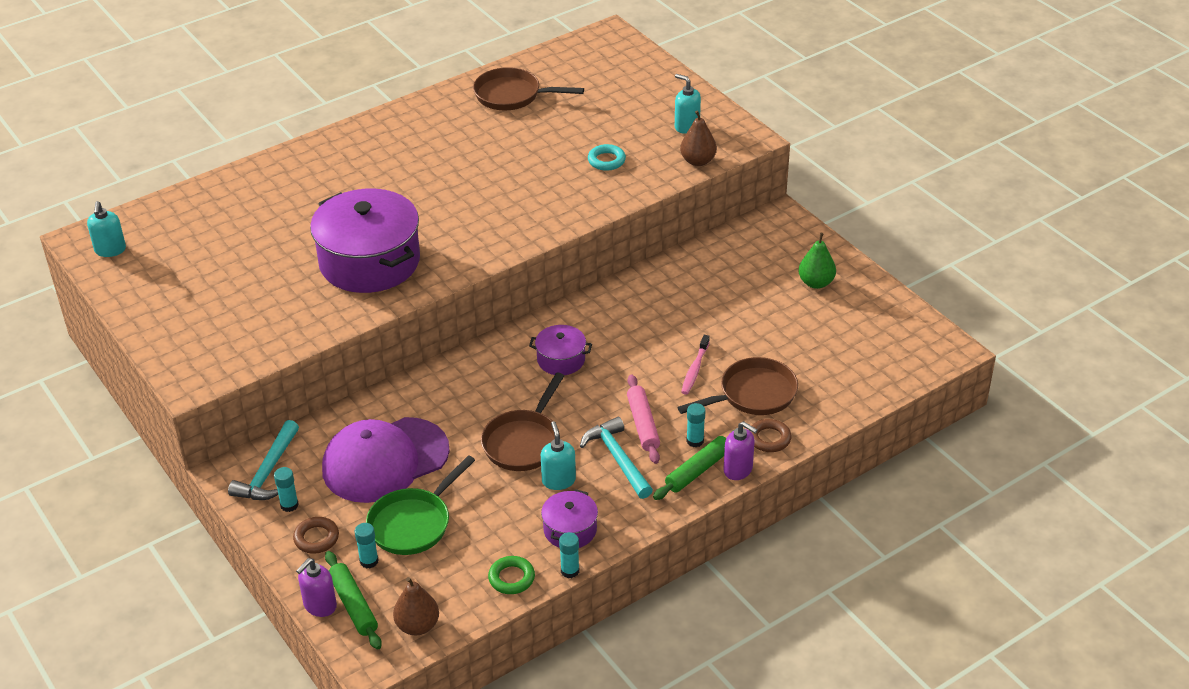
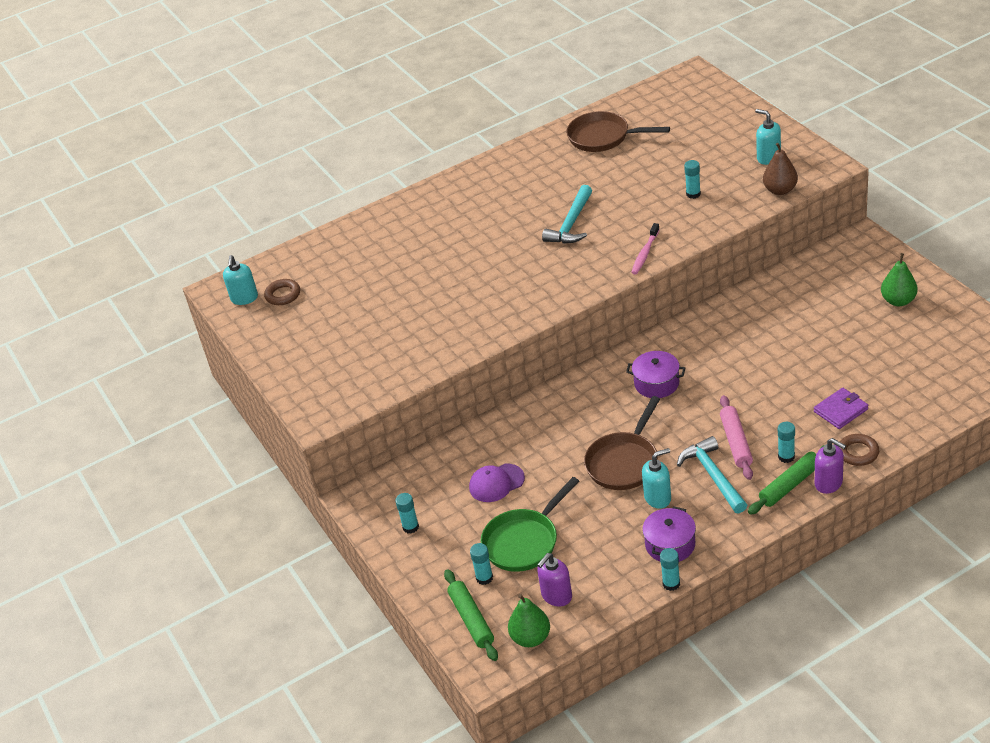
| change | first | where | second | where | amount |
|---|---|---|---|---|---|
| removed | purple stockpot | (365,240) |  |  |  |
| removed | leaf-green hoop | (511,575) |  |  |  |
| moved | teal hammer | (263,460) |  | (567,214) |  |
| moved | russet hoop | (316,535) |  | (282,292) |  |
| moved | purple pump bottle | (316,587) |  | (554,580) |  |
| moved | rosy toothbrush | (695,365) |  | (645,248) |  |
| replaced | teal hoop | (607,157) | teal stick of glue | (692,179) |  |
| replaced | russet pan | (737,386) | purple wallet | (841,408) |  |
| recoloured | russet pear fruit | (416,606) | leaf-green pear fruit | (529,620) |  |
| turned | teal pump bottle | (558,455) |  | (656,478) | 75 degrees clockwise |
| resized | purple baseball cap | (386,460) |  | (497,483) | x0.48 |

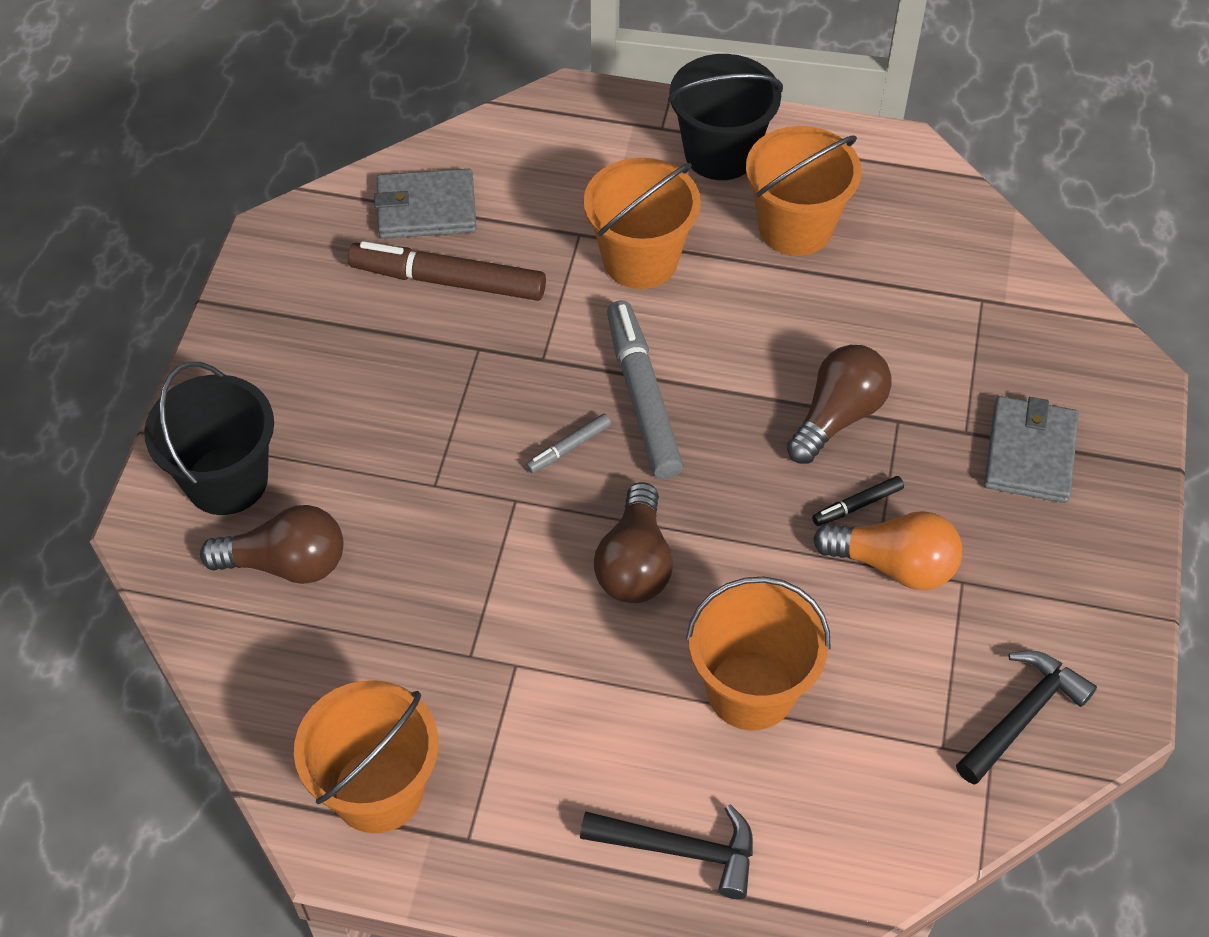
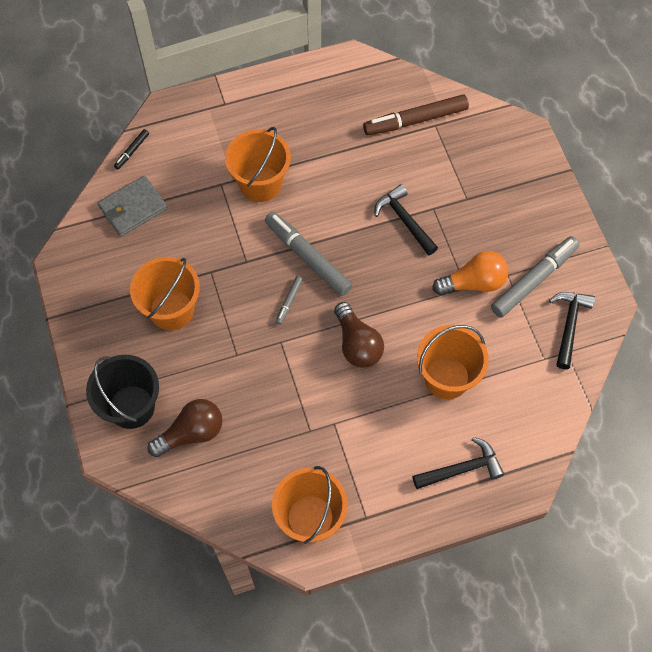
| change | first | where | second | where | amount |
|---|---|---|---|---|---|
| removed | ebony sand bucket | (725,117) |  |  |  |
| removed | ash-grey wallet | (1031,449) |  |  |  |
| added |  |  | ash-grey marker pen | (535,277) |  |
| moved | russet marker pen | (447,271) |  | (416,114) |  |
| moved | bright orange sand bucket | (804,191) |  | (165,293) |  |
| moved | ebony marker pen | (858,501) |  | (131,149) |  |
| replaced | russet light bulb | (839,404) | ebony hammer | (406,219) |  |

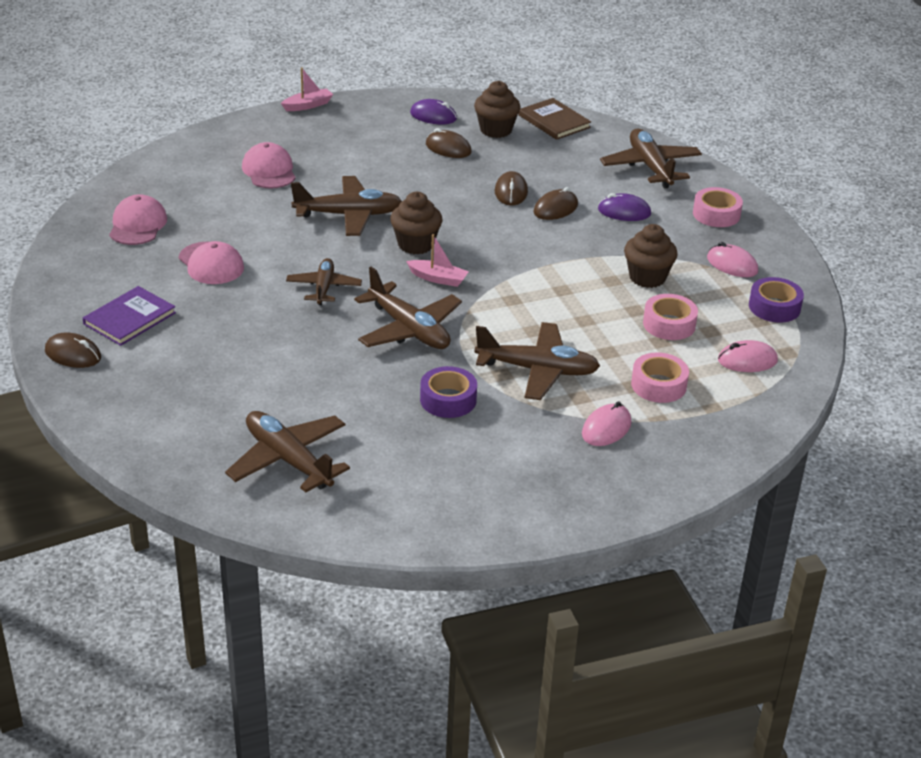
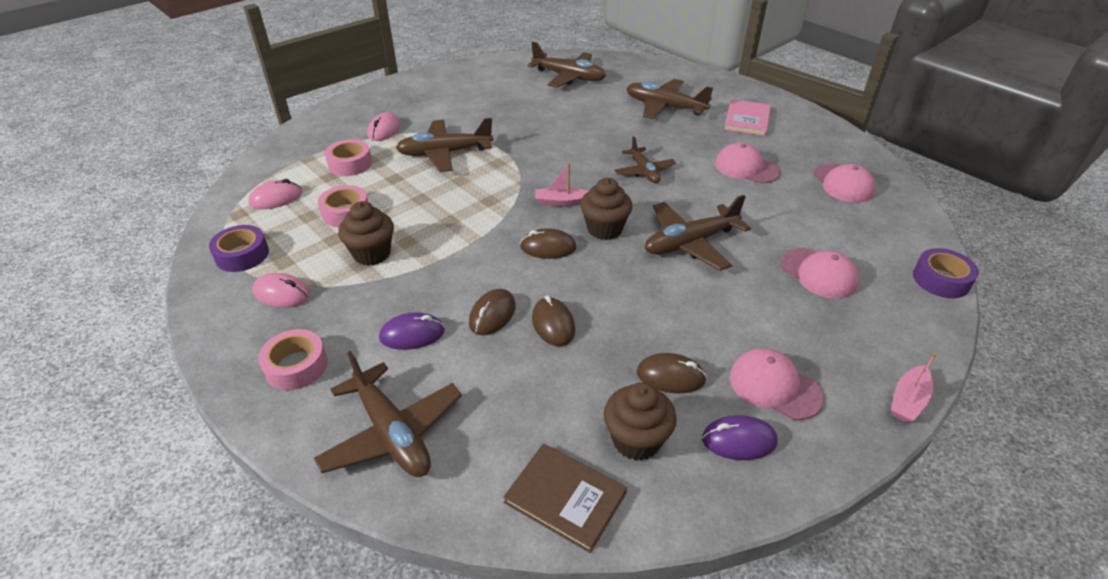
| change | first | where | second | where | amount |
|---|---|---|---|---|---|
| added |  |  | rosy baseball cap | (776,384) |  |
| moved | russet PC mouse | (73,350) |  | (548,243) |  |
| moved | russet toy plane | (408,308) |  | (669,99) |  |
| moved | purple roll of tape | (448,392) |  | (946,273) |  |
| recoloured | purple hardcover | (129,316) | rosy hardcover | (747,117) |  |

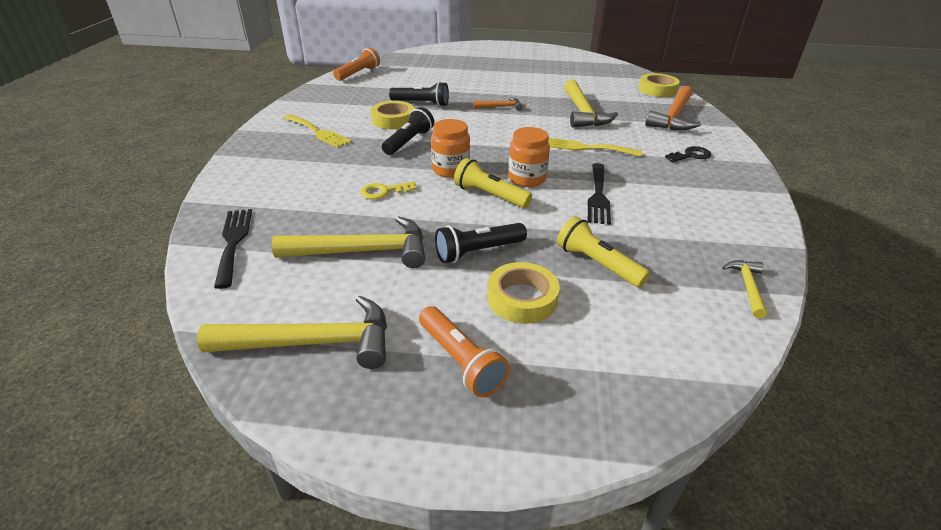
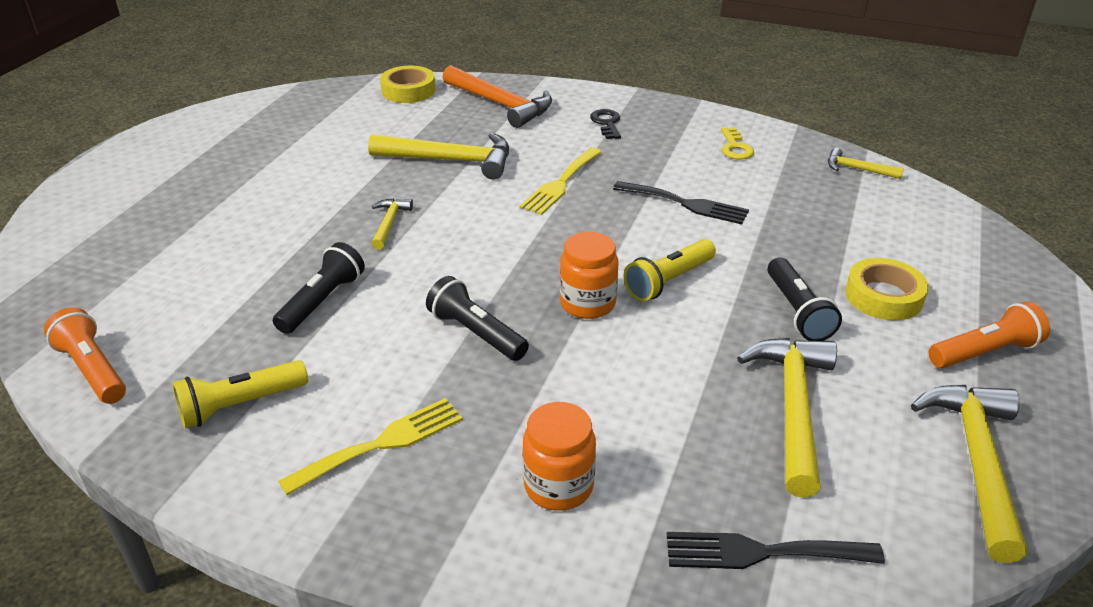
| change | first | where | second | where | amount |
|---|---|---|---|---|---|
| removed | yellow roll of tape | (392,115) |  |  |  |
| moved | yellow key | (388,190) |  | (737,143) |  |
| moved | bright orange jar | (529,157) |  | (559,456) |  |
| moved | yellow pocket torch | (603,252) |  | (240,394) |  |
| recoloured | bright orange hammer | (498,104) | yellow hammer | (392,224) |  |

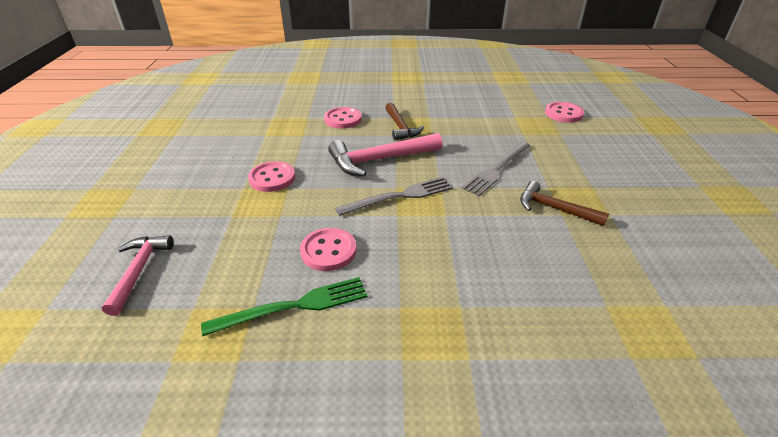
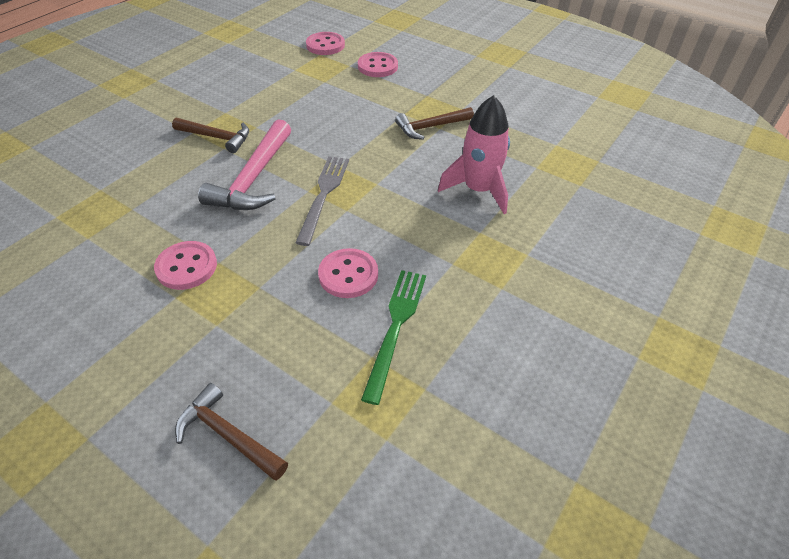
| change | first | where | second | where | amount |
|---|---|---|---|---|---|
| removed | ash-grey dinner fork | (495,169) |  |  |  |
| added |  |  | rosy spaceship | (474,154) |  |
| moved | rosy shirt button | (343,118) |  | (378,64) |  |
| recoloured | rosy hammer | (138,275) | russet hammer | (231,431) |  |

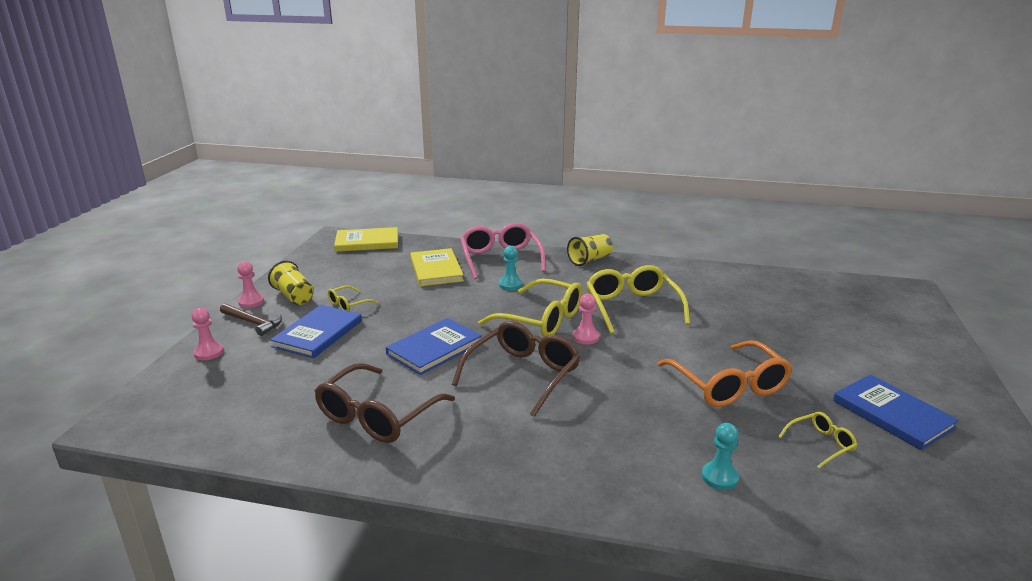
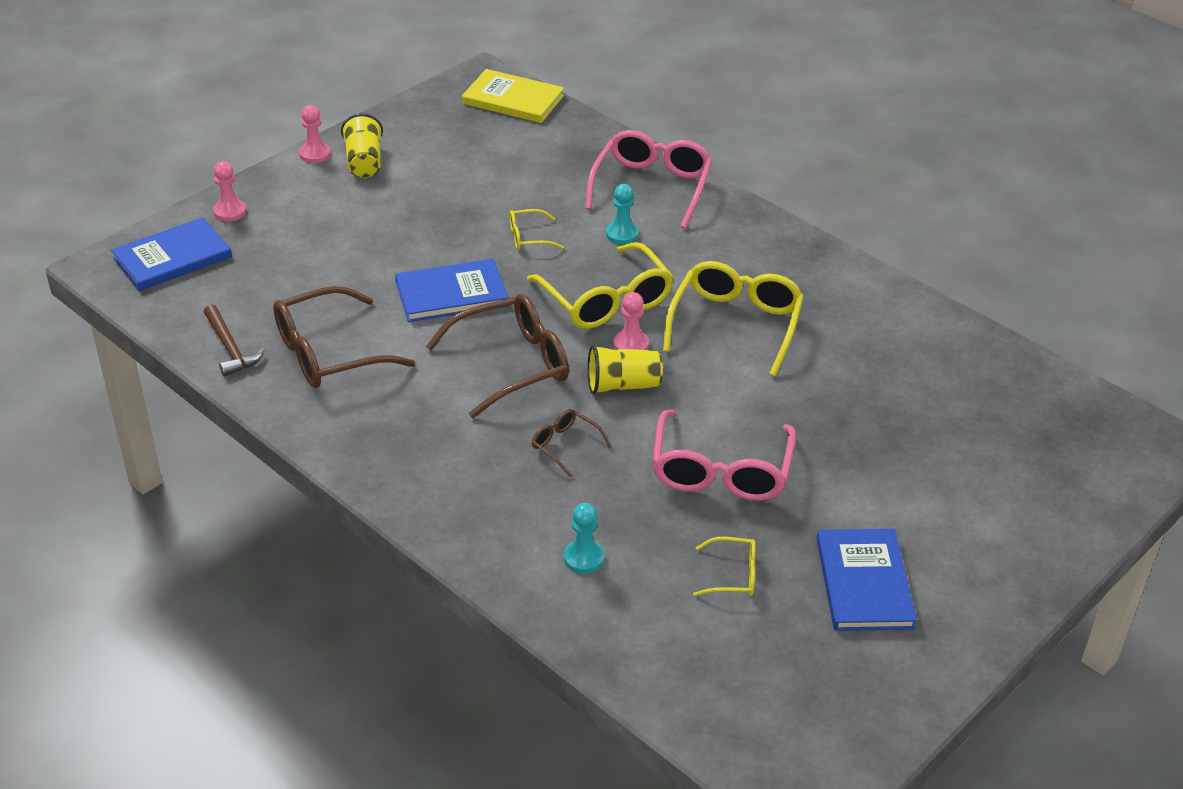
| change | first | where | second | where | amount |
|---|---|---|---|---|---|
| removed | yellow hardcover | (437,267) |  |  |  |
| added |  |  | russet glasses | (572,443) |  |
| moved | russet hammer | (251,319) |  | (234,340) |  |
| moved | cobalt hardcover | (316,331) |  | (171,254) |  |
| moved | yellow glasses | (353,298) |  | (536,229) |  |
| moved | yellow cup | (590,250) |  | (625,370) |  |
| recoloured | bright orange glasses | (724,373) | rosy glasses | (724,455) |  |

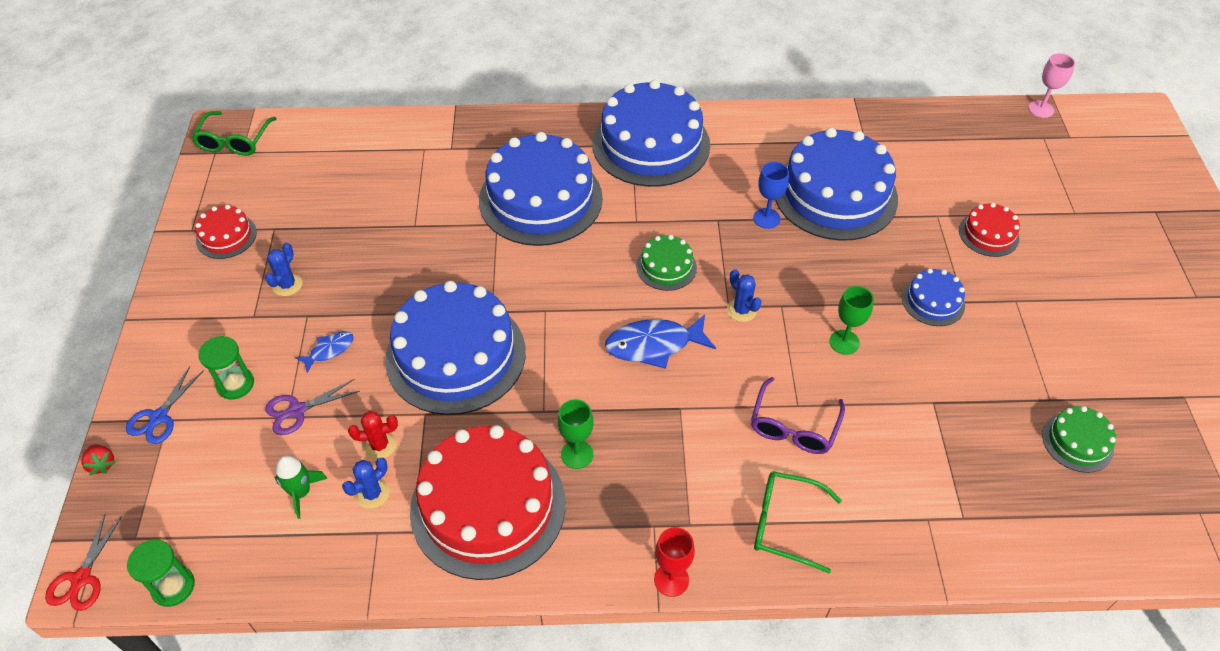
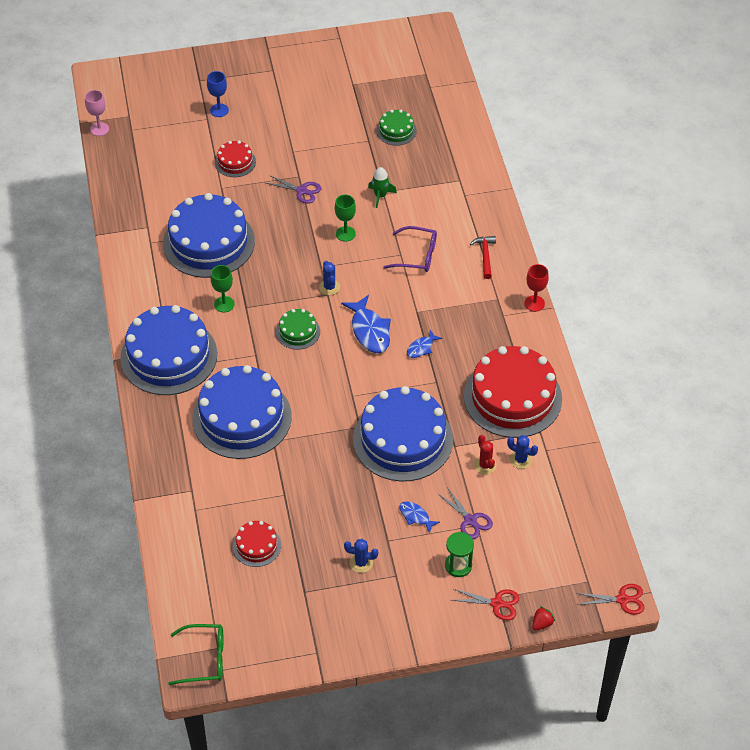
| change | first | where | second | where | amount |
|---|---|---|---|---|---|
| removed | leaf-green sandglass | (161,573) |  |  |  |
| added |  |  | cobalt toy fish | (424,343) |  |
| moved | red gateau | (226,232) |  | (257,544) |  |
| moved | leaf-green spaceship | (301,487) |  | (382,187) |  |
| moved | leaf-green wine glass | (576,434) |  | (223,288) |  |
| moved | cobalt wine glass | (771,195) |  | (218,94) |  |
| replaced | leaf-green glasses | (798,522) | red hammer | (483,257) |  |
| replaced | cobalt gateau | (933,297) | purple shears | (293,189) |  |
| recoloured | cobalt shears | (165,405) | red shears | (485,604) |  |
| turned | cobalt cactus | (744,295) |  | (329,278) | 60 degrees counterclockwise |

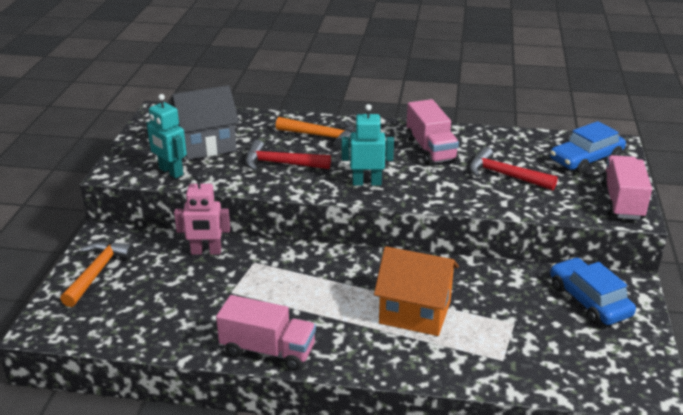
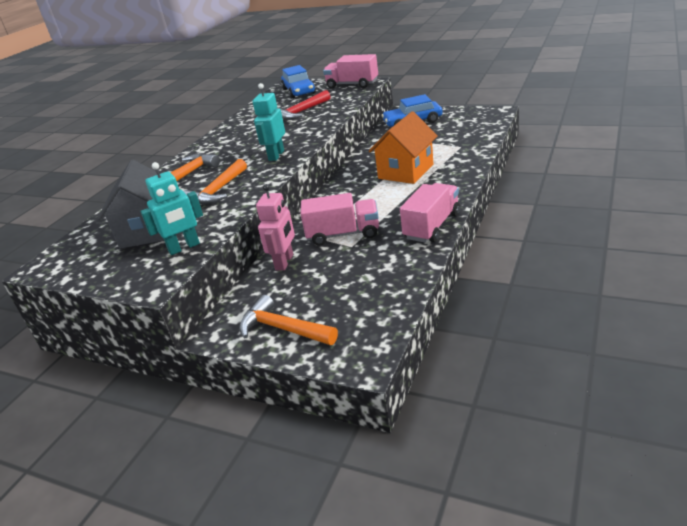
| change | first | where | second | where | amount |
|---|---|---|---|---|---|
| moved | rosy toy truck | (433,132) |  | (339,219) |  |
| recoloured | red hammer | (288,155) | bright orange hammer | (215,182) |  |

